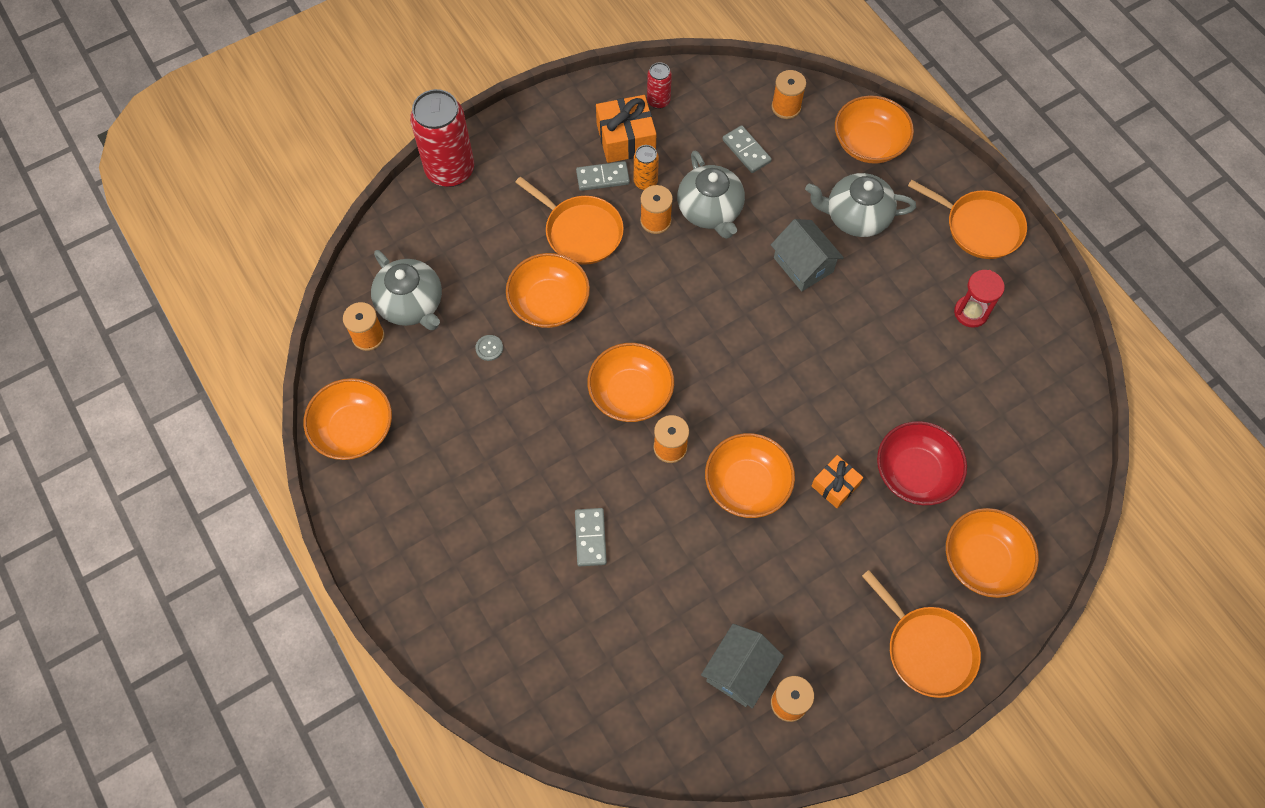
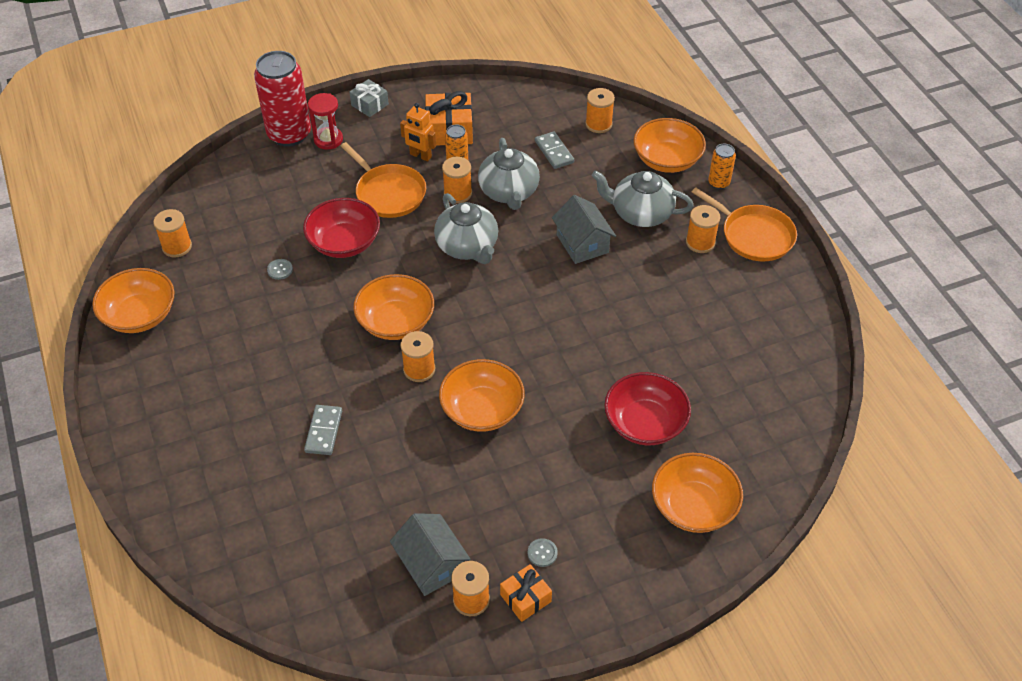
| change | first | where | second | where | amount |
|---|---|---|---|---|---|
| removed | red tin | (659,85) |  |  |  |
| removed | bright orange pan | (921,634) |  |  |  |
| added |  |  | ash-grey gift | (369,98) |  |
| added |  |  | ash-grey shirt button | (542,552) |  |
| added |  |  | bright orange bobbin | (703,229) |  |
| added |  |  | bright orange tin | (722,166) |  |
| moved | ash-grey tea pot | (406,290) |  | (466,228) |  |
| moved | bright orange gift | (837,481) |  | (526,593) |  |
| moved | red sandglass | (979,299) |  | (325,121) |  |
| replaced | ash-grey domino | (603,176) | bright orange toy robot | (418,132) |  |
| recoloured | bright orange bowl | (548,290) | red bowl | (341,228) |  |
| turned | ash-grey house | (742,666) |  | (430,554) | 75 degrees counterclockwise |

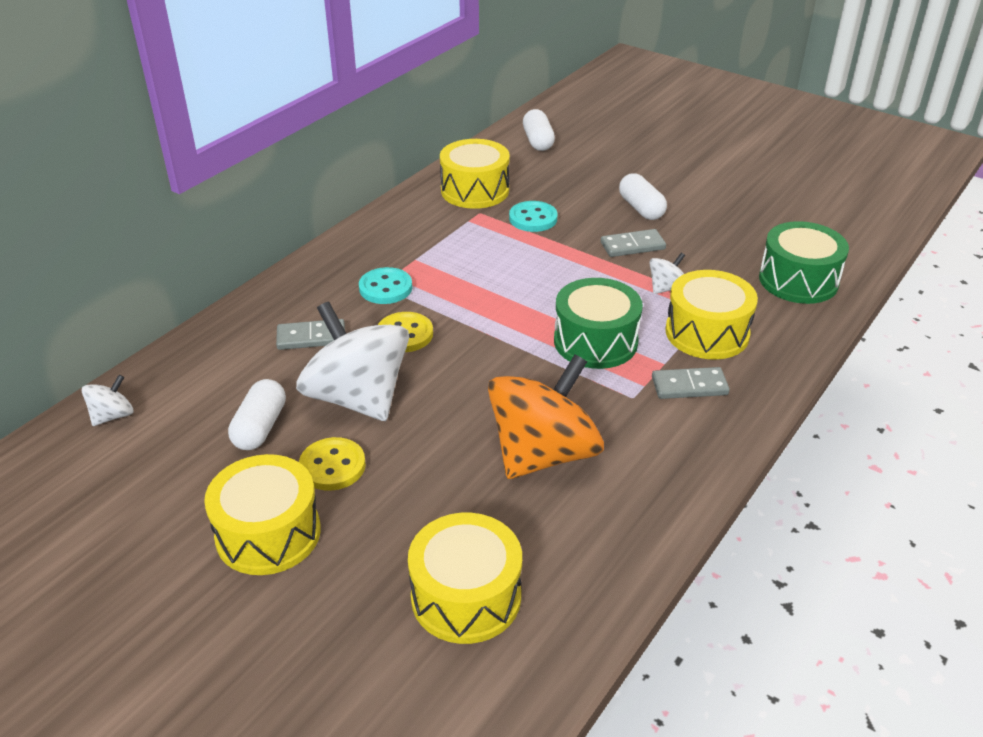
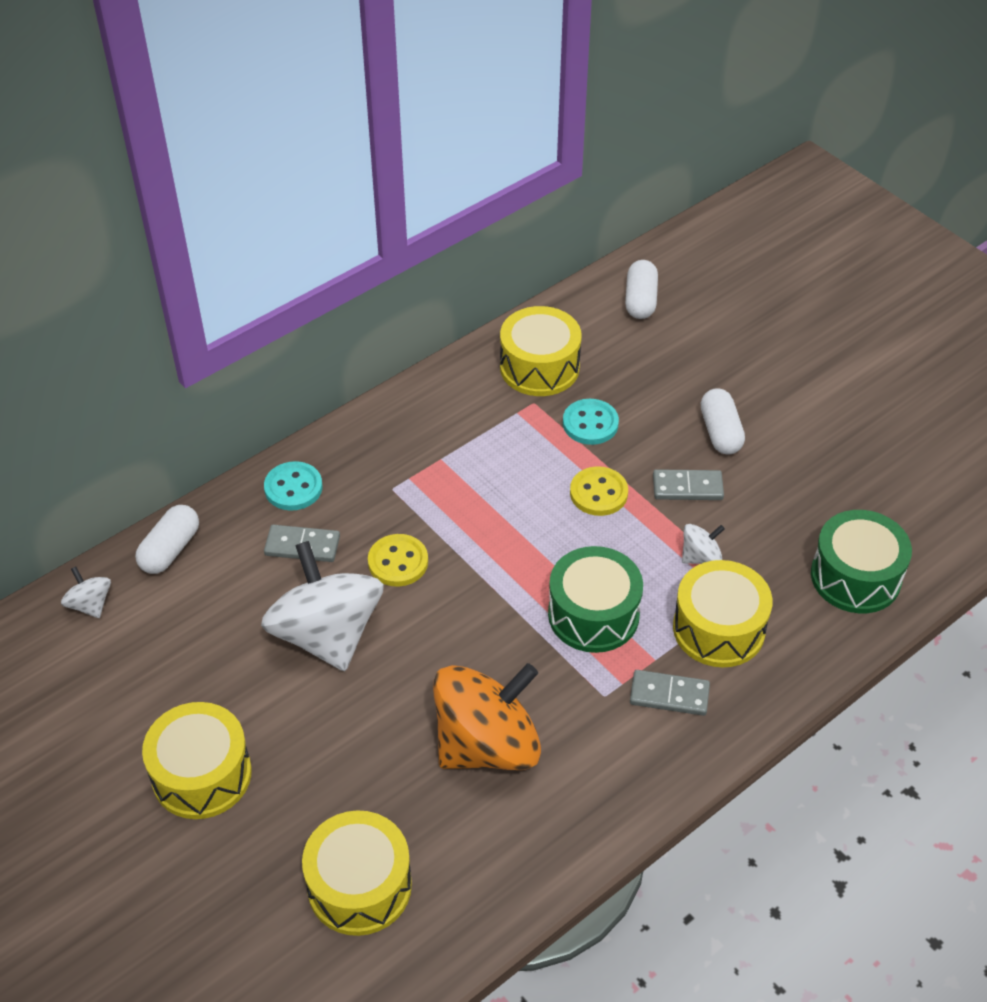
| change | first | where | second | where | amount |
|---|---|---|---|---|---|
| moved | snow-white capsule | (257,414) |  | (167,539) |  |
| moved | yellow shirt button | (332,464) |  | (599,491) |  |
| moved | teal shirt button | (385,285) |  | (293,486) |  |
| turned | snow-white spinning top | (107,400) |  | (86,592) | 90 degrees counterclockwise |

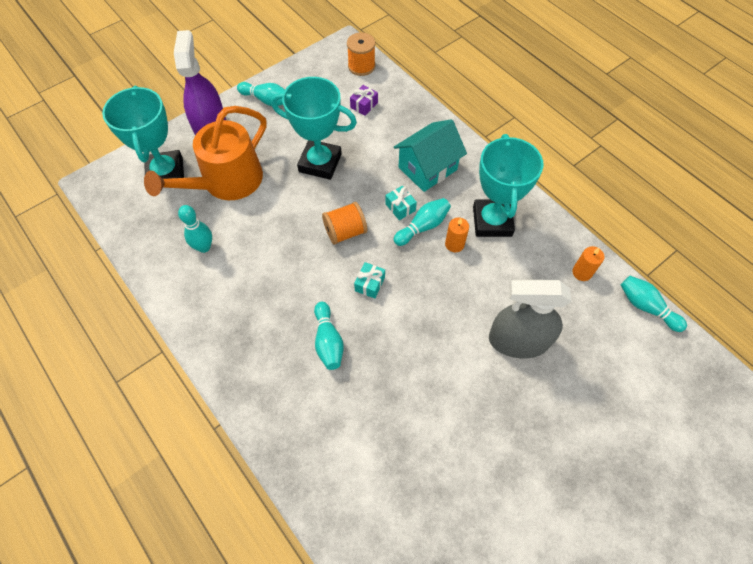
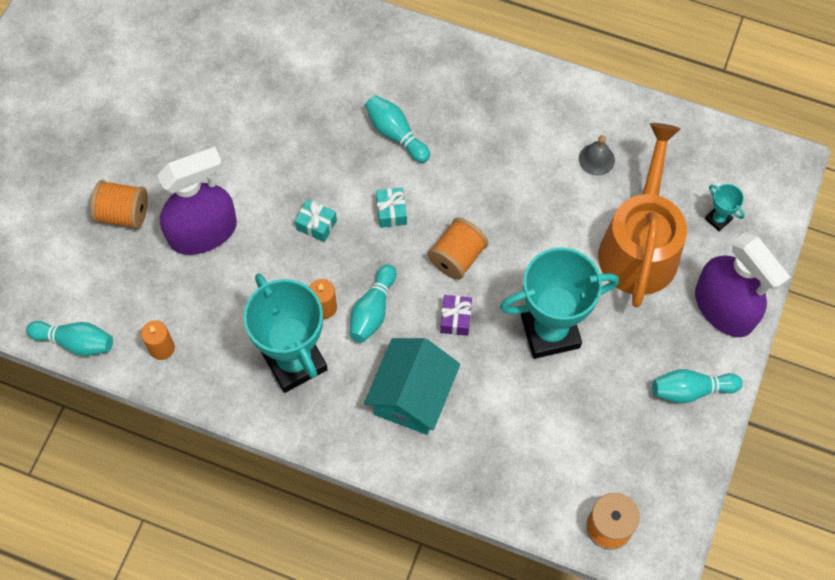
| change | first | where | second | where | amount |
|---|---|---|---|---|---|
| added |  |  | bright orange bobbin | (119,204) |  |
| moved | purple gift | (364,100) |  | (456,315) |  |
| moved | teal gift | (401,203) |  | (316,220) |  |
| replaced | teal skittle | (195,229) | ash-grey bell | (597,155) |  |
| recoloured | ash-grey sprayer | (530,319) | purple sprayer | (197,201) |  |
| resized | teal trophy | (143,132) |  | (725,207) | x0.41 |

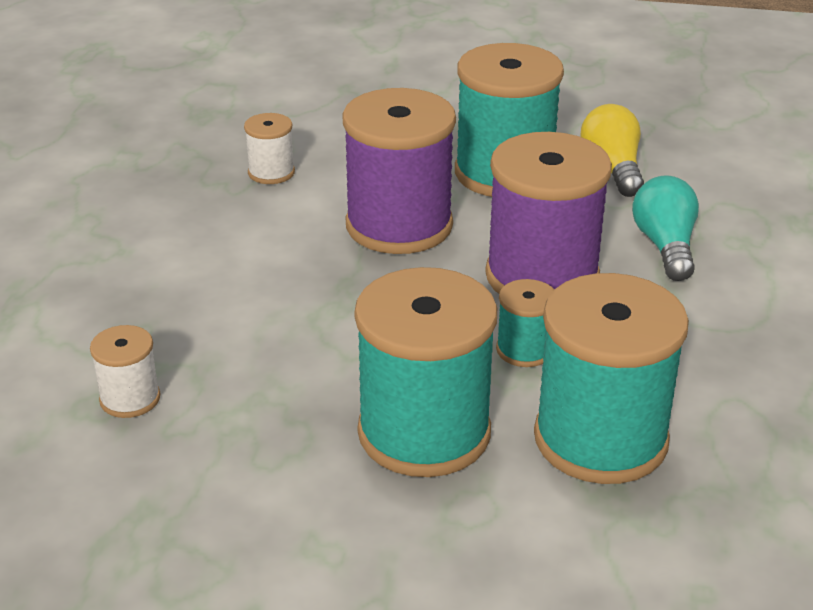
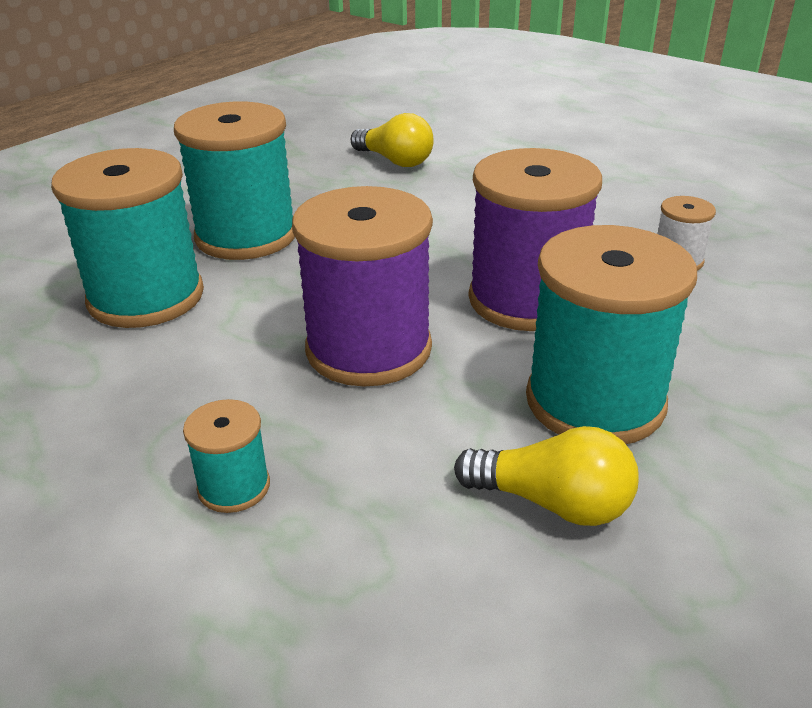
| change | first | where | second | where | amount |
|---|---|---|---|---|---|
| removed | teal light bulb | (665,228) |  |  |  |
| moved | teal bobbin | (525,323) |  | (226,456) |  |
| replaced | snow-white bobbin | (125,371) | yellow light bulb | (392,140) |  |

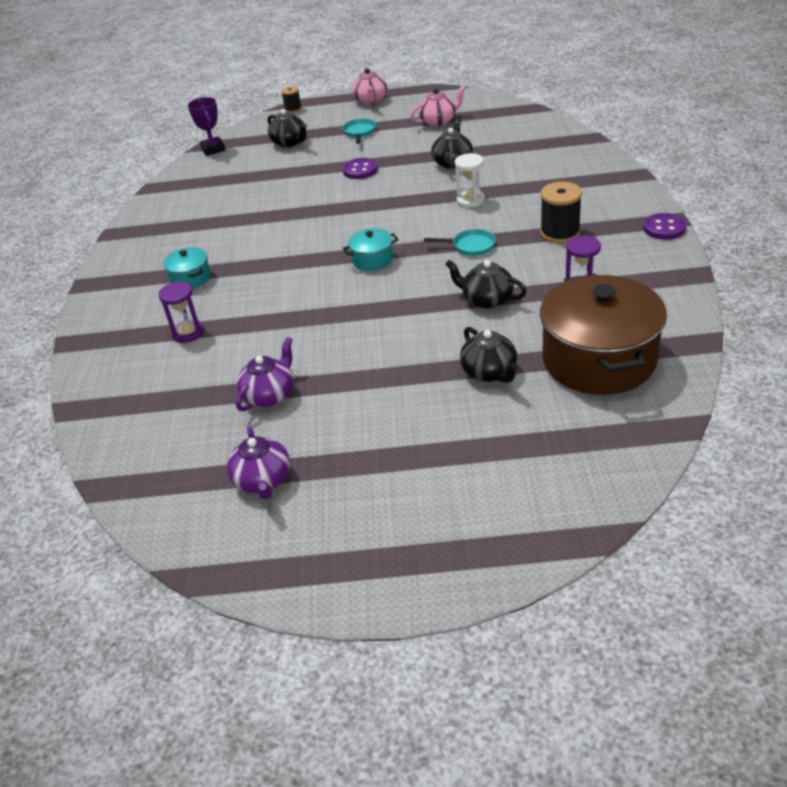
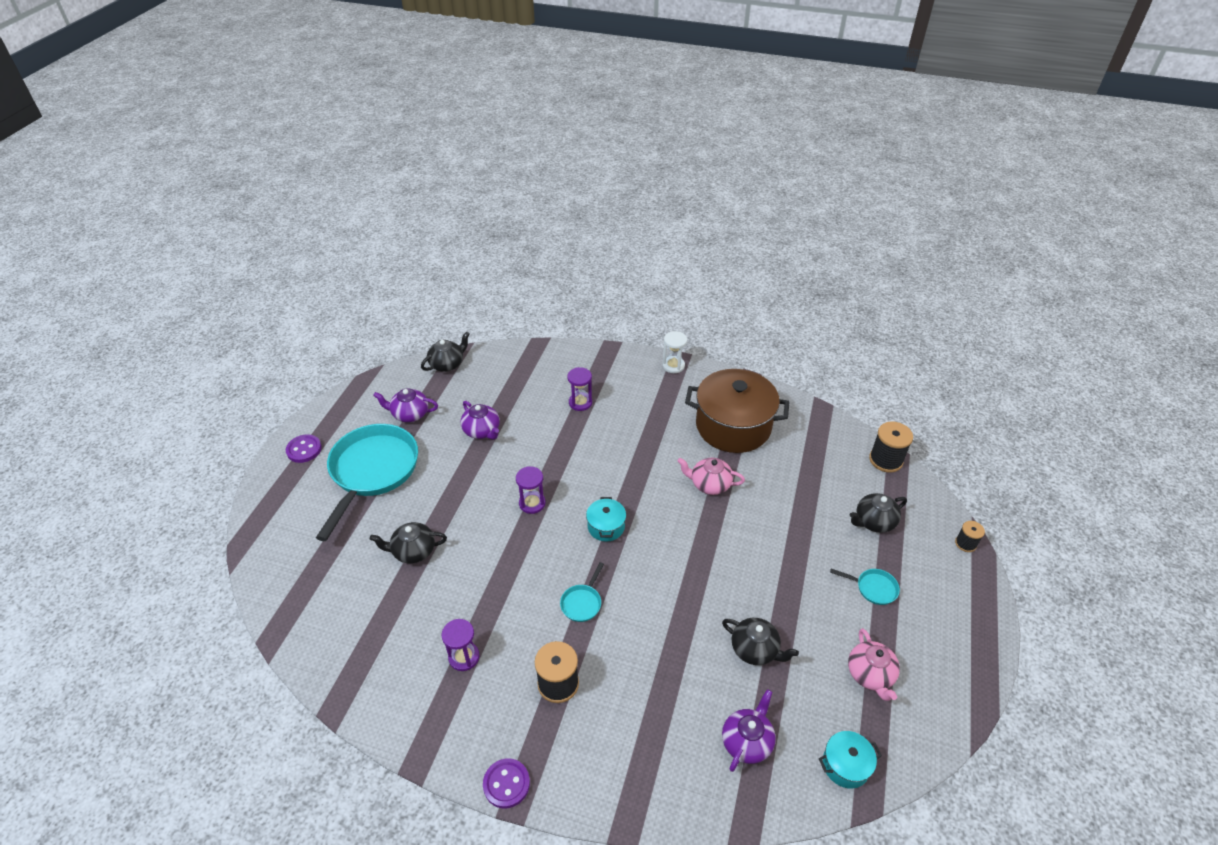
| change | first | where | second | where | amount |
|---|---|---|---|---|---|
| added |  |  | teal pan | (367,482) |  |
| added |  |  | purple sandglass | (530,490) |  |
| added |  |  | purple tea pot | (749,730) |  |
| moved | teal stockpot | (187,268) |  | (850,760) |  |
| moved | purple shirt button | (360,168) |  | (304,448) |  |
| moved | rosy tea pot | (369,86) |  | (711,476) |  |
| moved | ebony tea pot | (486,284) |  | (445,351) |  |
| moved | snow-white sandglass | (470,180) |  | (674,352) |  |
| moved | russet stockpot | (603,334) |  | (737,411) |  |
| replaced | purple trophy | (206,126) | ebony bobbin | (891,447) |  |

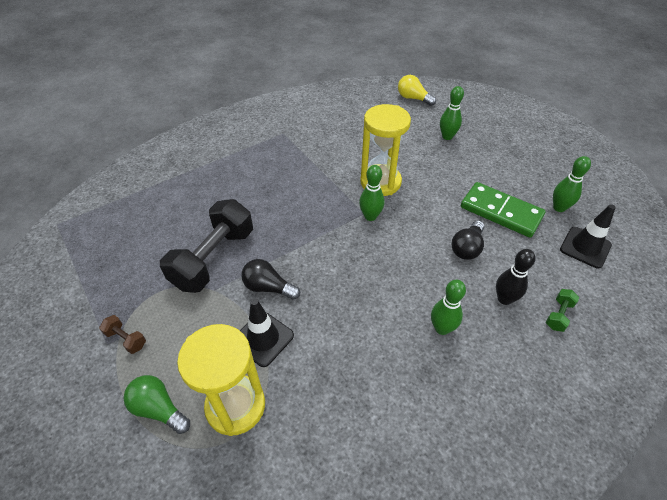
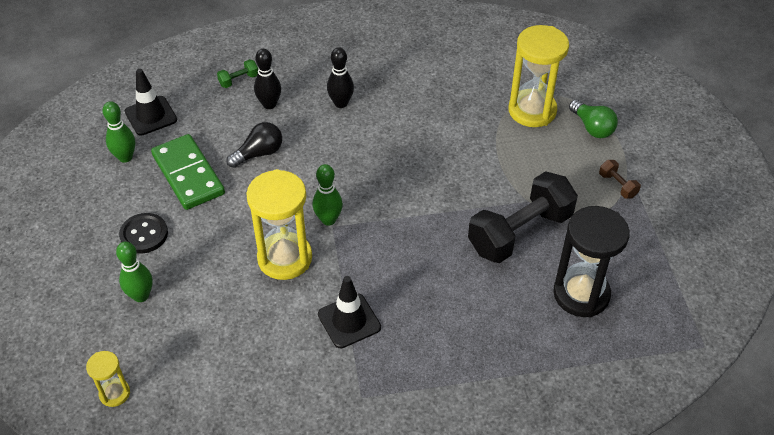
| change | first | where | second | where | amount |
|---|---|---|---|---|---|
| removed | ebony light bulb | (270,279) |  |  |  |
| added |  |  | ebony shirt button | (143,233) |  |
| added |  |  | ebony sandglass | (591,261) |  |
| moved | ebony road cone | (267,333) |  | (349,312) |  |
| replaced | yellow light bulb | (417,90) | yellow sandglass | (108,379) |  |
| recoloured | leaf-green skittle | (448,307) | ebony skittle | (340,77) |  |

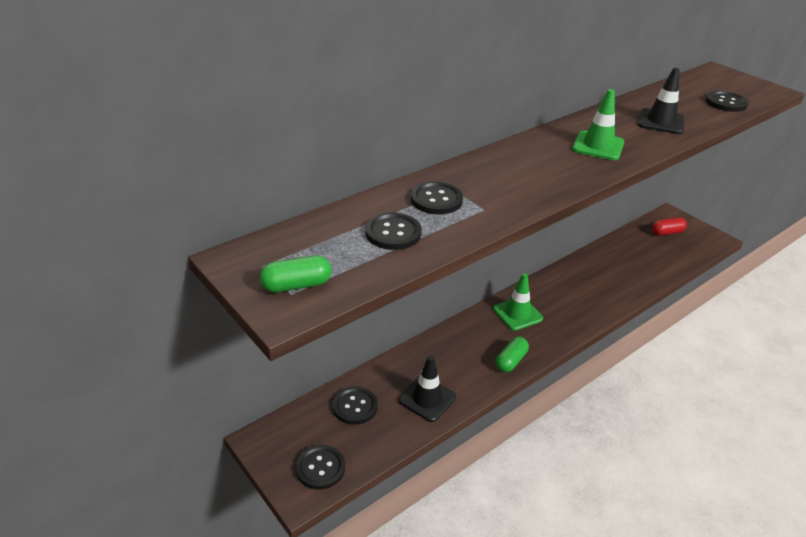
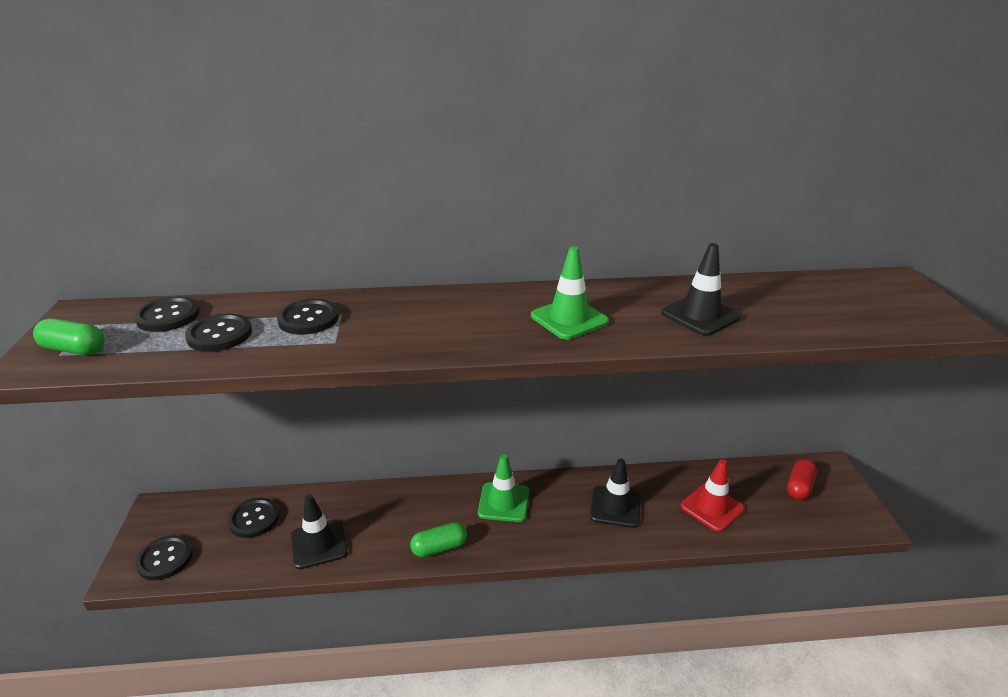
| change | first | where | second | where | amount |
|---|---|---|---|---|---|
| added |  |  | ebony road cone | (615,493) |  |
| added |  |  | red road cone | (712,495) |  |
| moved | ebony shirt button | (727,101) |  | (167,314) |  |
| turned | red capsule | (669,226) |  | (802,479) | 75 degrees counterclockwise |

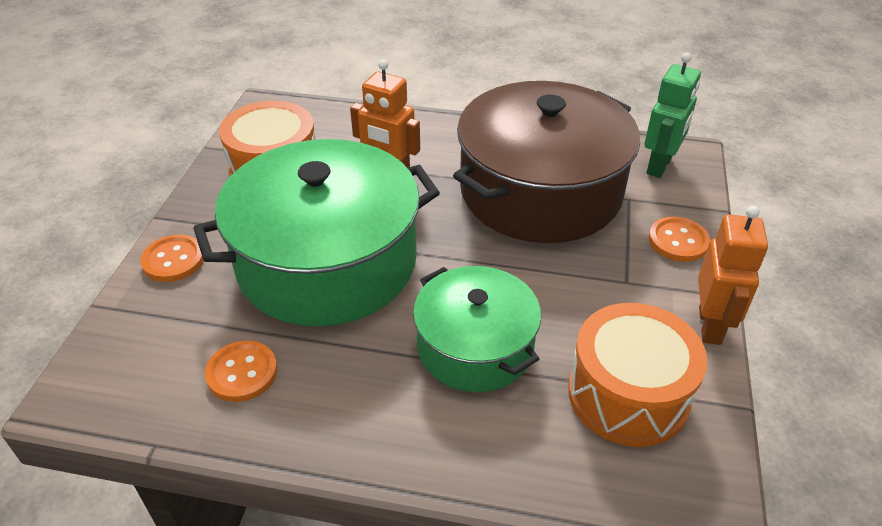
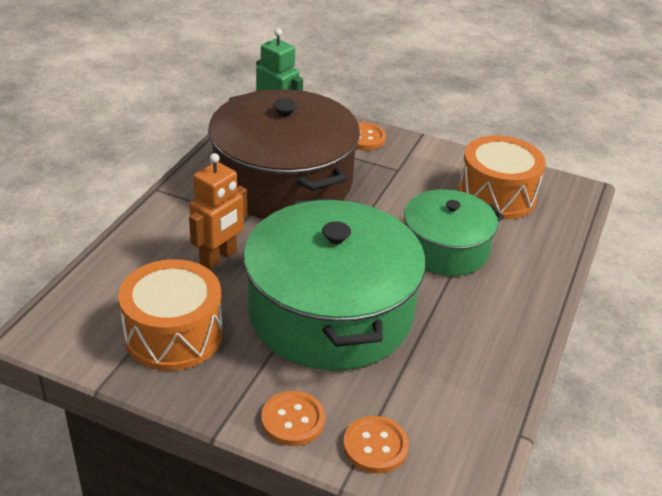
| change | first | where | second | where | amount |
|---|---|---|---|---|---|
| removed | bright orange toy robot | (733,275) |  |  |  |
| moved | bright orange shirt button | (241,371) |  | (376,445) |  |

